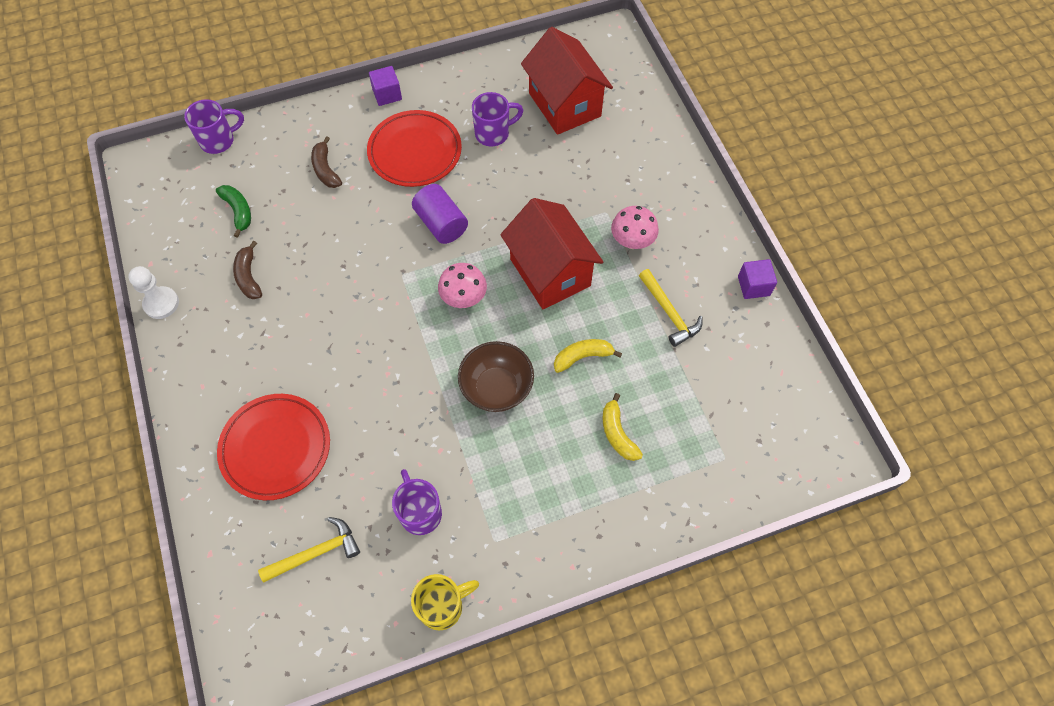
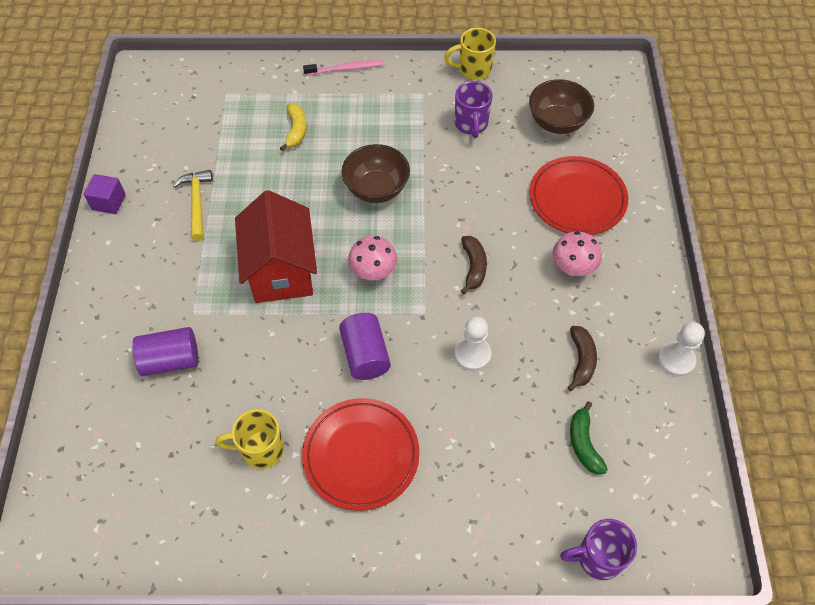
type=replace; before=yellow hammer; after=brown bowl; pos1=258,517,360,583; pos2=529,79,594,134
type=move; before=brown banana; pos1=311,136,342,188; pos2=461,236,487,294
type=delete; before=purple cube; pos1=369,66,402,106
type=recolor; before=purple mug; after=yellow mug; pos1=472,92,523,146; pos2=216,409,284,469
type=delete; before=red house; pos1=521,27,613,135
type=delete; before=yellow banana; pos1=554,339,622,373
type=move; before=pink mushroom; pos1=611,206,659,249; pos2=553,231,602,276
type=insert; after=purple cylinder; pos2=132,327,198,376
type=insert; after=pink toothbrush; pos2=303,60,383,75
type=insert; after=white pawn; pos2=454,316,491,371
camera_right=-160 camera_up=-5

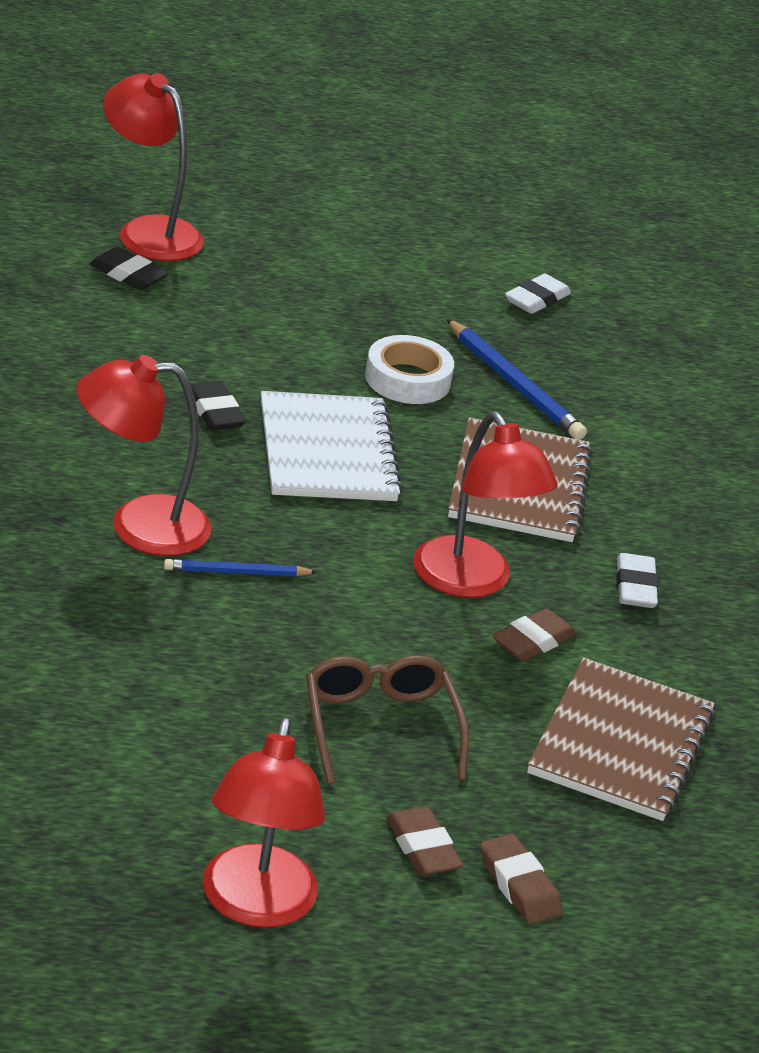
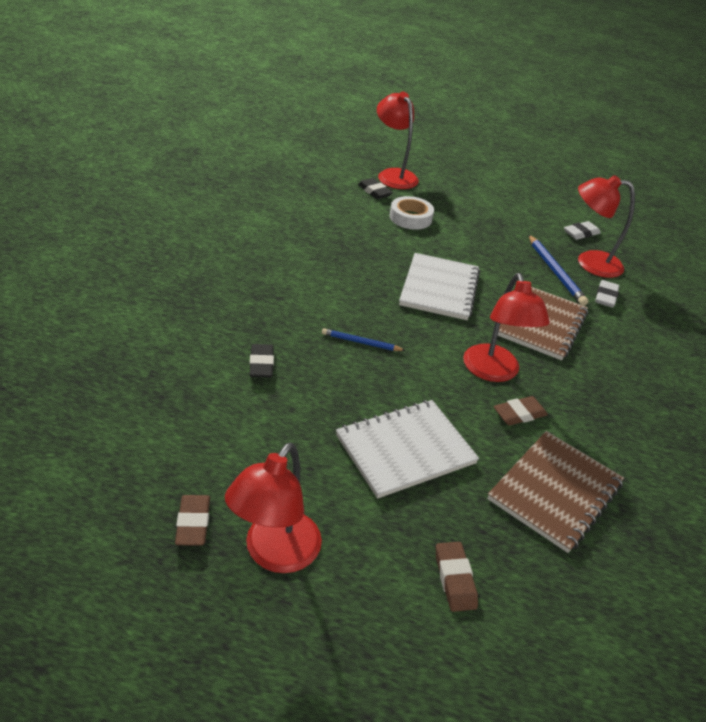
type=move; before=red lamp; pos1=76,355,212,556; pos2=578,175,635,278
type=move; before=black eraser; pos1=191,382,246,431; pos2=250,344,274,378
type=replace; before=brown glasses; after=white notebook; pos1=306,655,469,785; pos2=336,400,479,499
type=move; before=white tape; pos1=365,335,454,404; pos2=389,196,434,230
type=move; before=brown eraser; pos1=386,806,463,876; pos2=175,495,210,546
type=move; before=white eraser; pos1=617,553,658,608; pos2=595,280,619,308
camera_right=20 camera_up=5

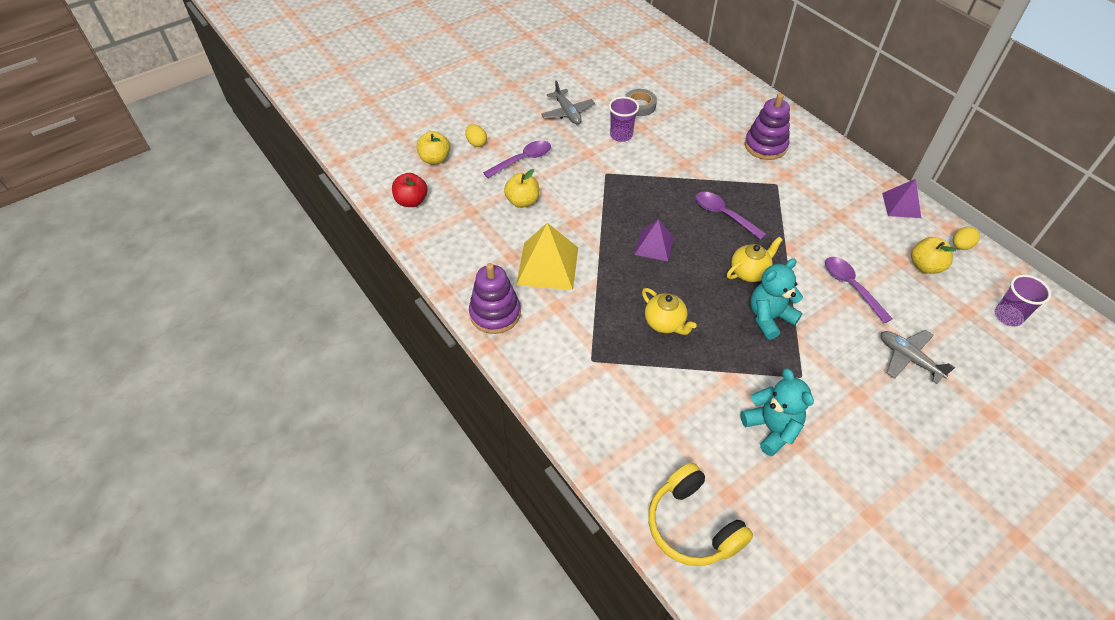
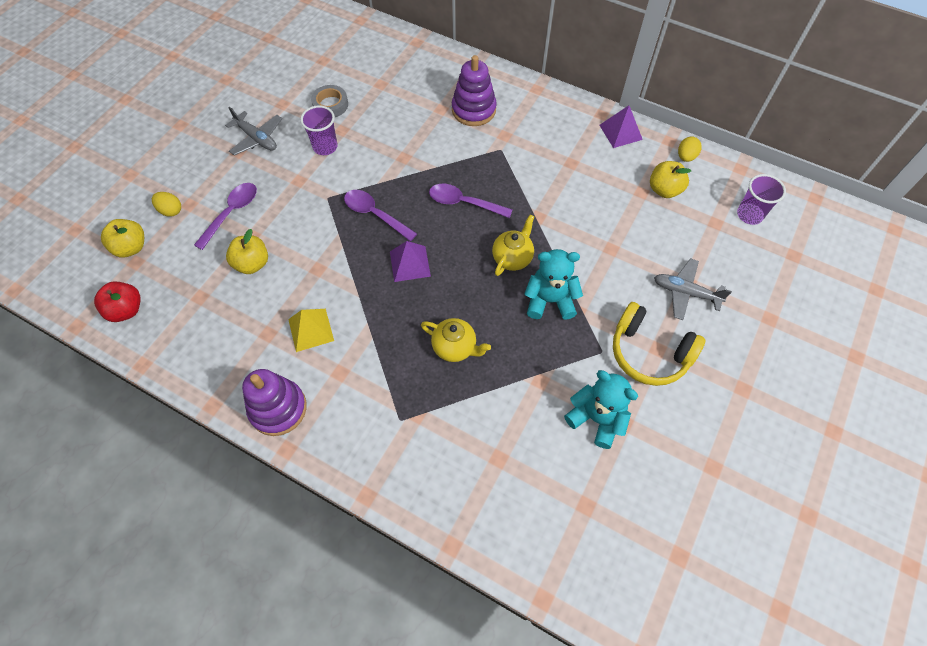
type=resize; before=yellow pyramid; pos1=516,223,578,290; pos2=288,309,334,352; scale=0.62
type=move; before=yellow headphones; pos1=648,463,753,566; pos2=613,302,705,386
type=rotate; before=turquoise teddy bear; pos1=750,258,803,340; pos2=524,249,583,320; turn=60
type=move; before=purple spoon; pos1=825,257,893,323; pos2=344,190,417,241
camera_right=-25 camera_up=10

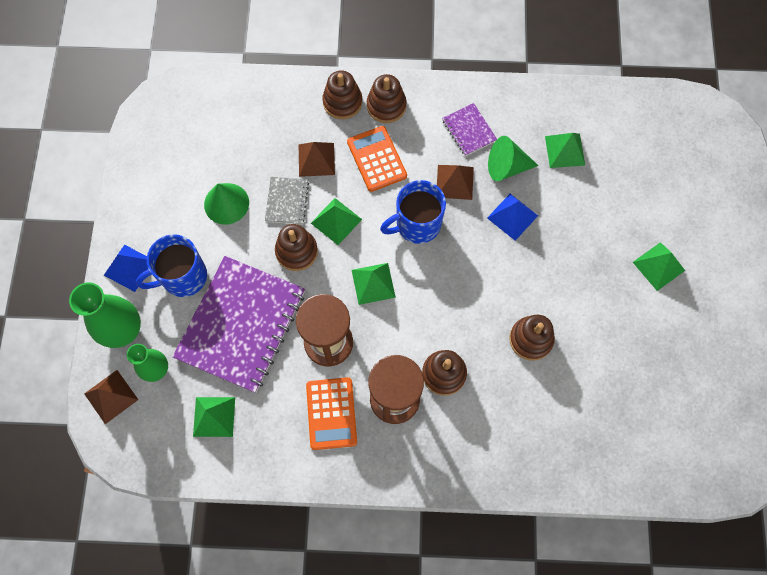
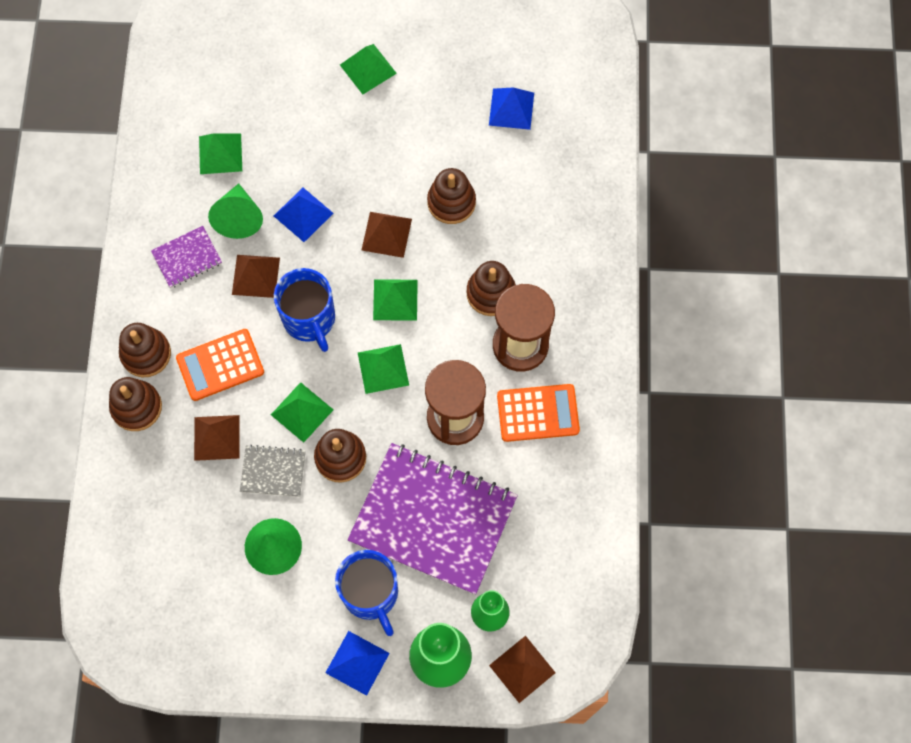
type=move; before=green pyramid; pos1=193,397,235,437; pos2=373,280,418,320
type=insert; after=brown pyramid; pos2=362,212,412,258
type=insert; after=blue pyramid; pos2=489,88,534,130
camera_right=-90 camera_up=0

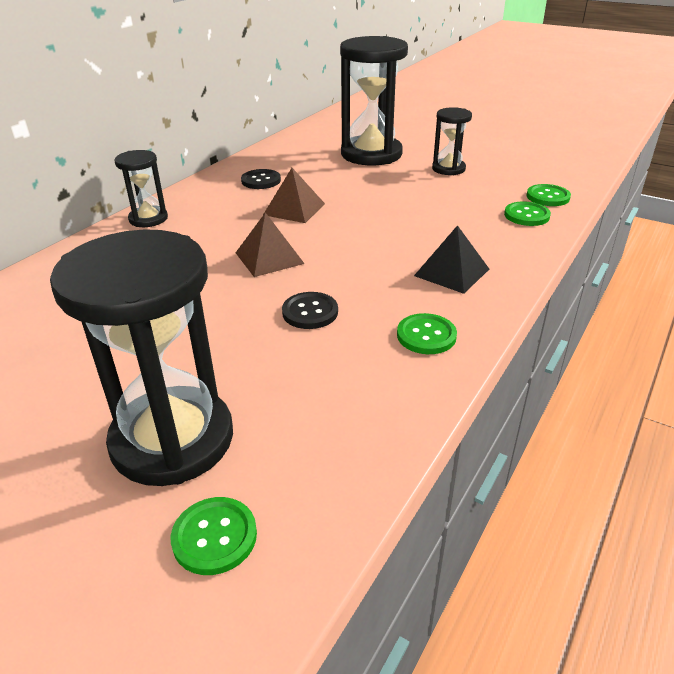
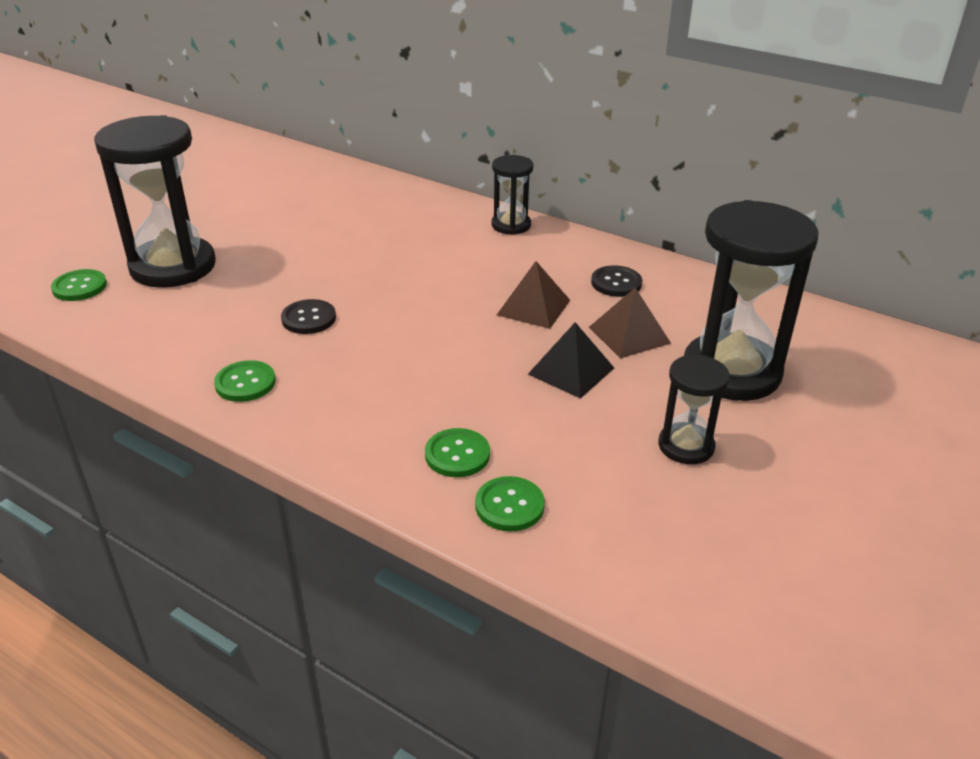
type=move; before=brown pyramid; pos1=236,212,305,277; pos2=589,288,671,358
type=move; before=black pyramid; pos1=414,225,489,294; pos2=528,322,614,399
type=move; before=green button; pos1=526,184,571,206; pos2=425,428,490,477
camera_right=90 camera_up=0

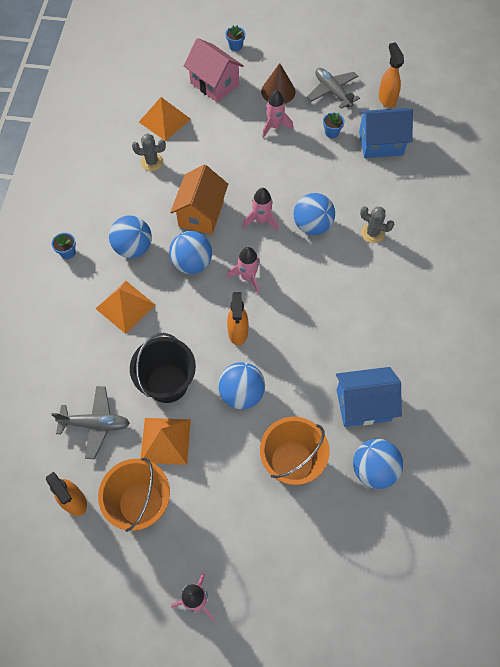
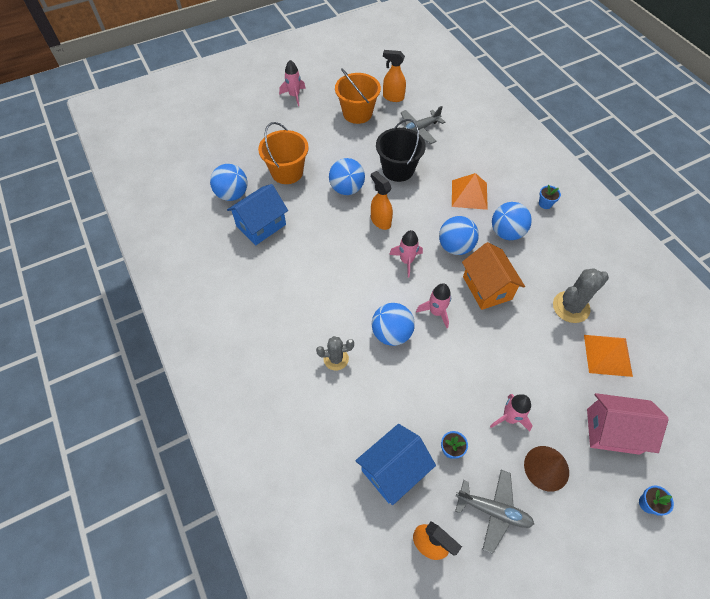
type=resize; before=grey cactus; pos1=132,134,166,171; pos2=553,268,609,323; scale=1.54
type=delete; before=orange pyramid; pos1=141,418,191,465
camera_right=145 camera_up=-5

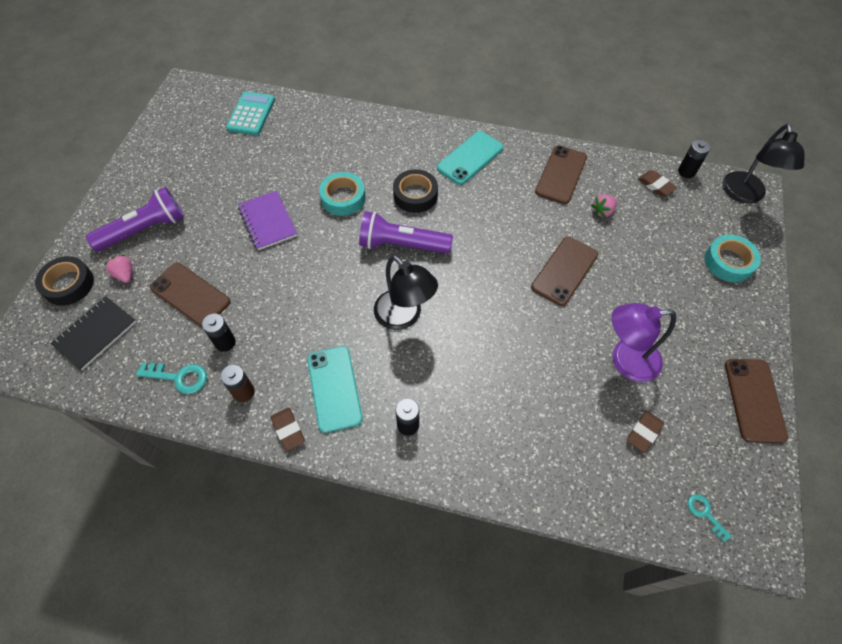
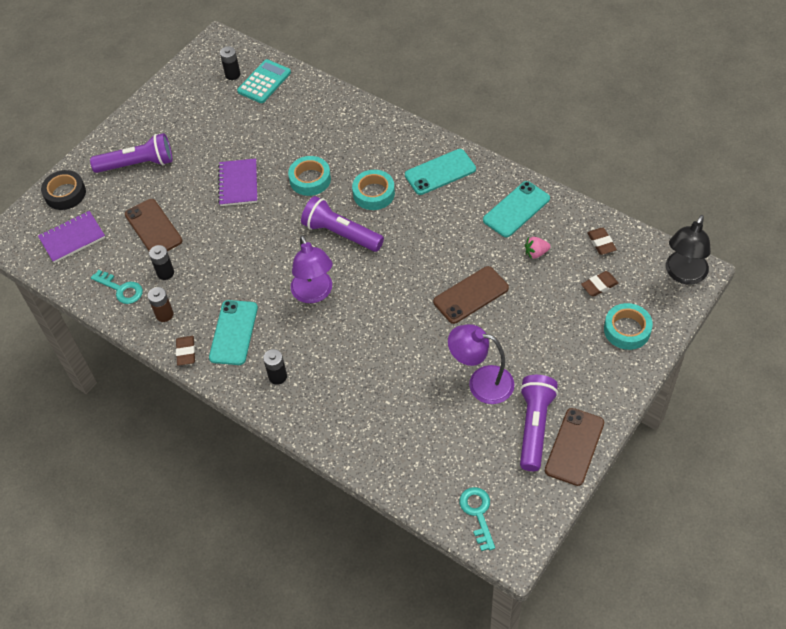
type=recolor; before=black notebook; after=purple notebook; pos1=50,296,136,370; pos2=38,211,105,263
type=delete; before=pink strawberry; pos1=104,254,132,283
type=recolor; before=black lamp; after=purple lamp; pos1=374,255,438,330; pos2=291,235,333,303
type=recolor; before=black tape; after=turquoise tape; pos1=393,169,438,213; pos2=352,170,395,210
type=recolor; before=brown phone; after=turquoise phone; pos1=535,145,587,204; pos2=483,181,550,237
type=move; before=brown eraser; pos1=627,411,664,453; pos2=581,271,619,297
type=move; before=black battery; pos1=678,140,710,178; pos2=220,46,240,80
type=resize; before=turquoise key; pos1=687,494,732,542; pos2=459,487,495,551; scale=1.58
type=insert; after=purple flashlight; pos2=520,375,558,471
camera_right=25 camera_up=-5

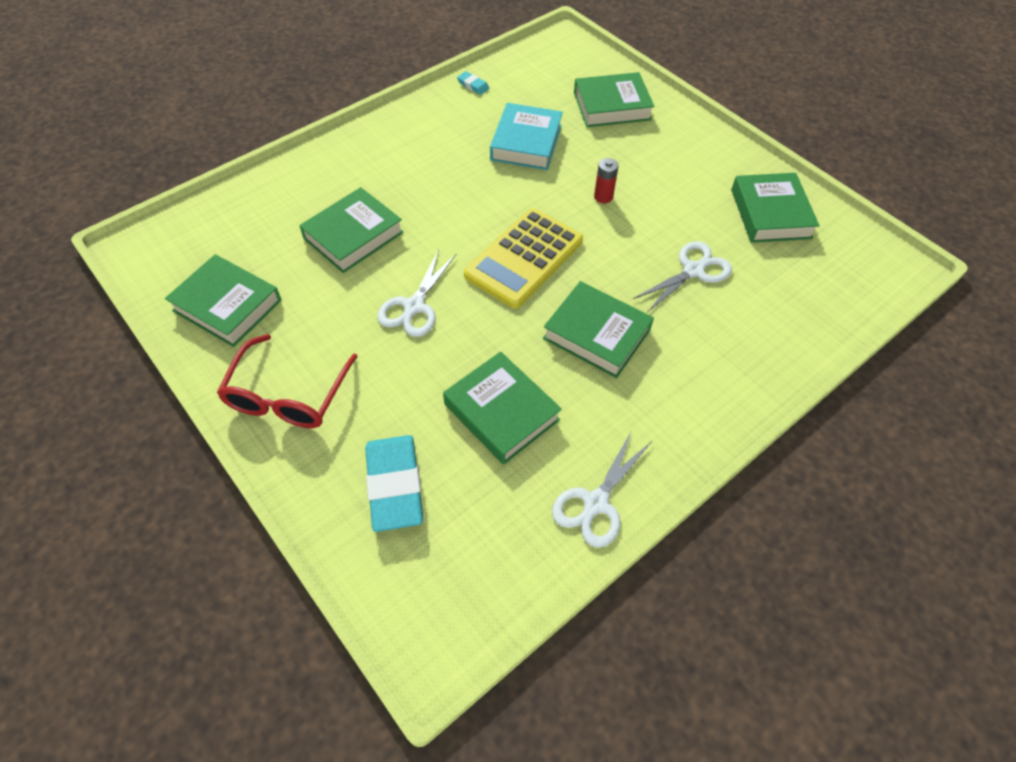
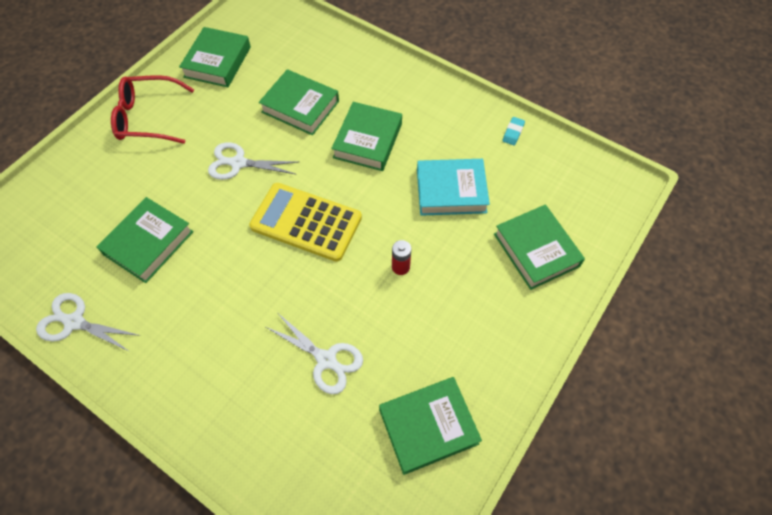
type=delete; before=turquoise eraser; pos1=365,435,423,532
type=move; before=green book; pos1=543,281,654,378; pos2=331,102,402,171
camera_right=75 camera_up=5

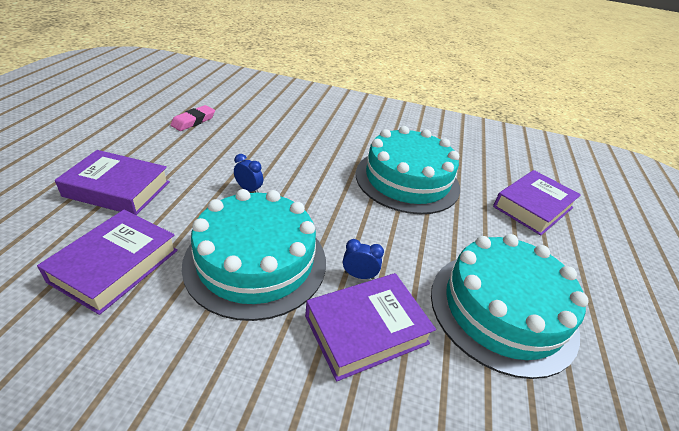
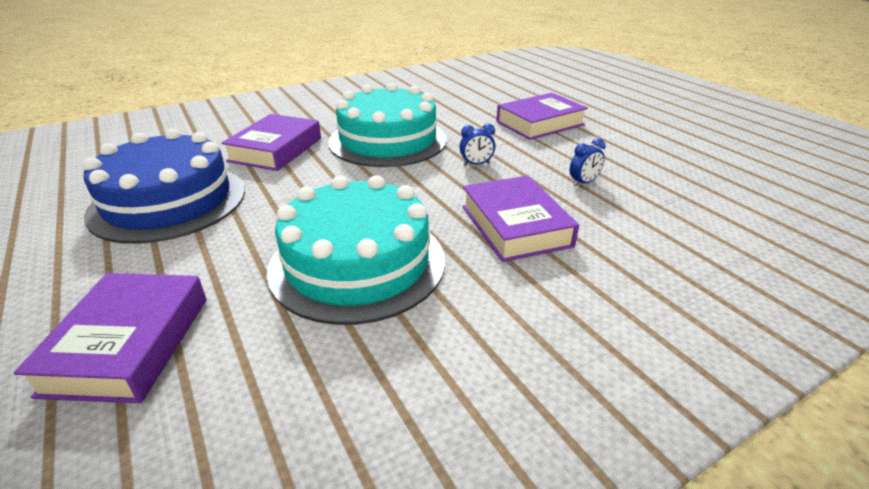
type=move; before=purple book; pos1=37,210,178,315; pos2=462,176,579,262
type=delete; before=pink eraser; pos1=170,105,215,131
type=move; before=blue clock; pos1=343,239,384,280; pos2=570,138,606,186
type=recolor; before=turquoise cake; after=blue cake; pos1=431,234,589,379; pos2=83,128,245,244
camera_right=140 camera_up=-5

